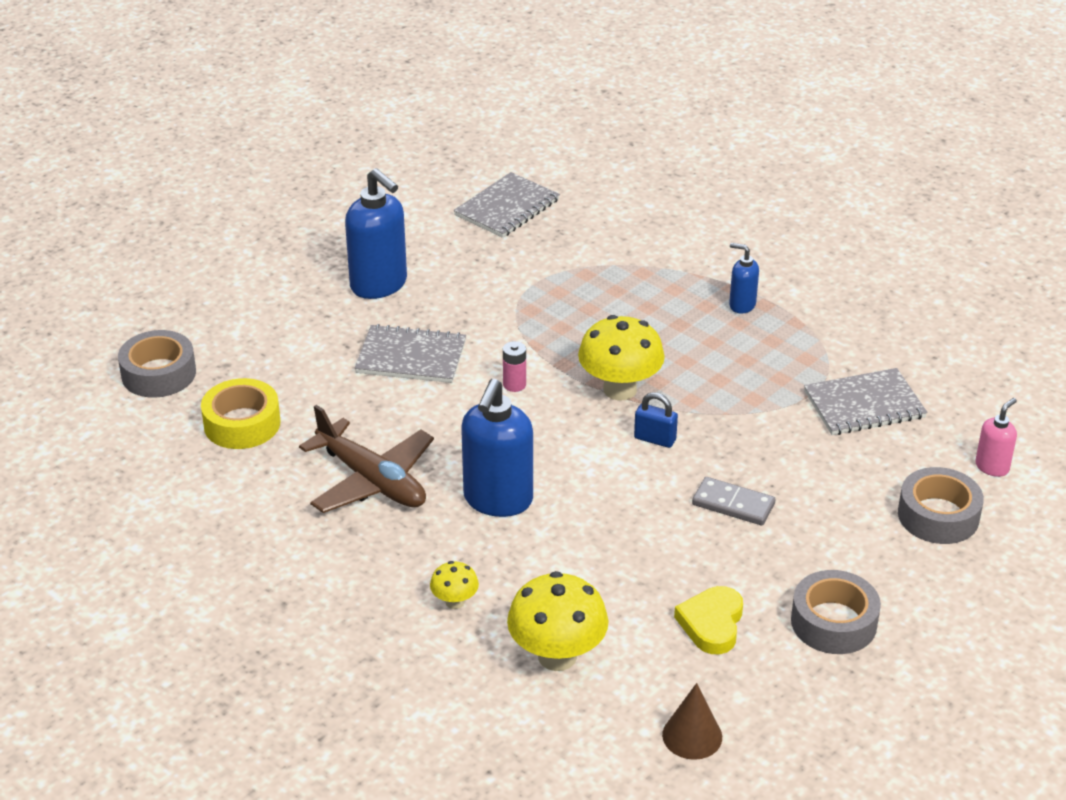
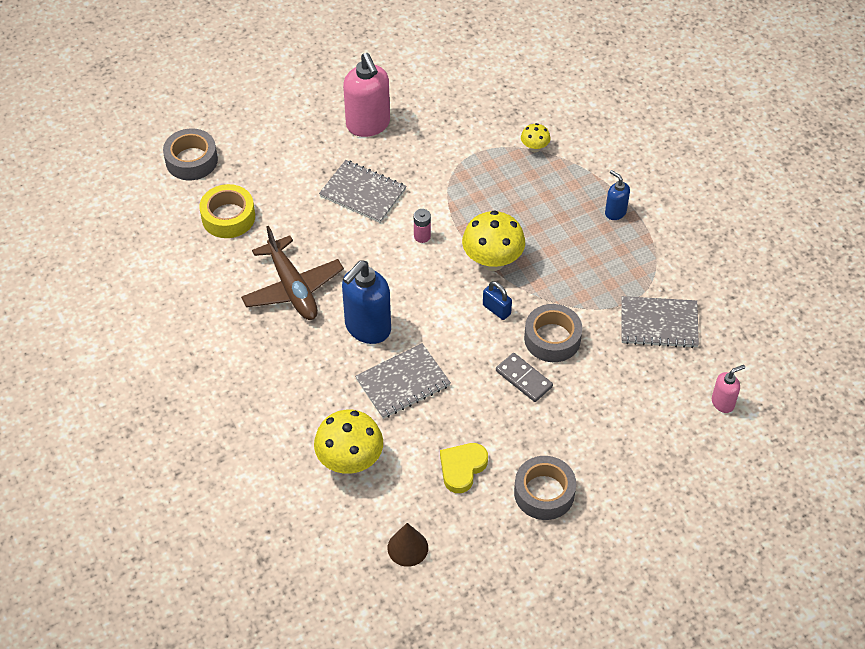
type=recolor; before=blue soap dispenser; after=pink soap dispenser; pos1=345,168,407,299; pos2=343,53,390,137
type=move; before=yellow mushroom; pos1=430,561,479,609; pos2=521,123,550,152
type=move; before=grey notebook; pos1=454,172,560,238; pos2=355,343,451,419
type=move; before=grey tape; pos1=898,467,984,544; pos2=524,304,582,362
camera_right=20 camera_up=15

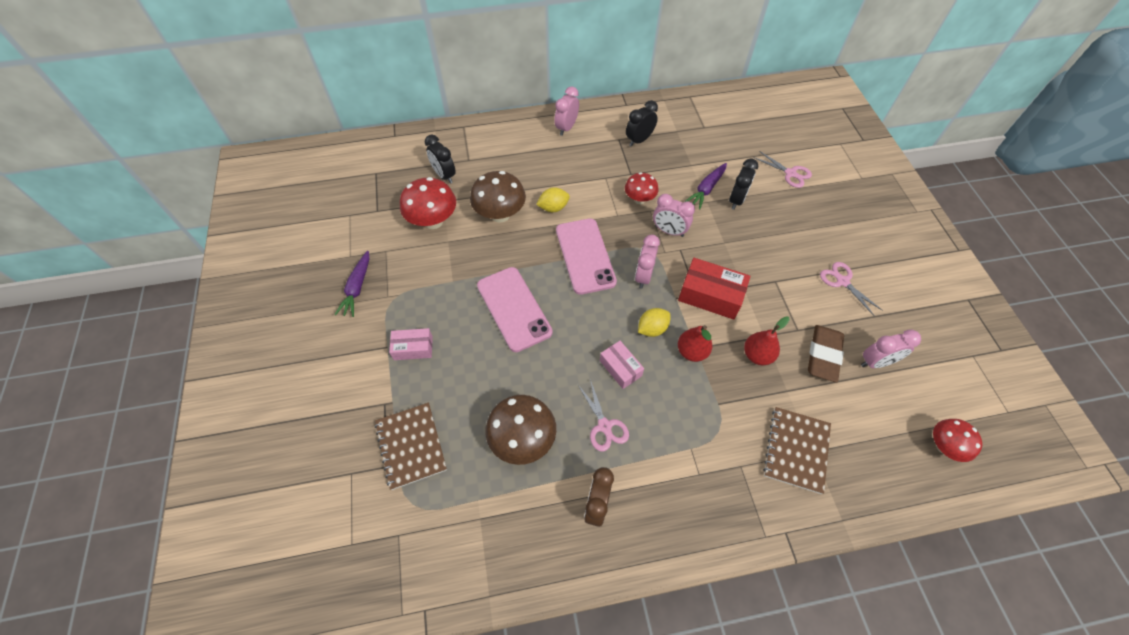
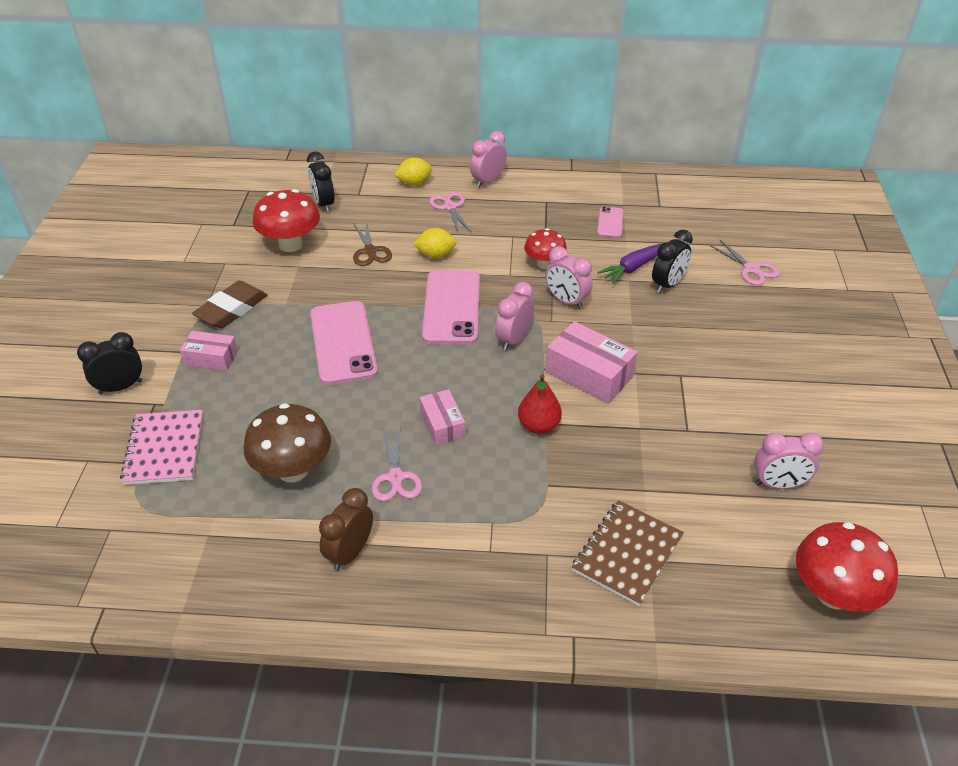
type=delete; before=purple carrot; pos1=334,251,369,317
type=recolor; before=brown notebook; after=pink notebook; pos1=375,403,447,490; pos2=120,410,203,485
type=replace; before=brown mushroom; after=brown scissors; pos1=470,171,526,223; pos2=353,221,392,266
type=move; before=black clock; pos1=626,100,658,147; pos2=77,332,142,394
type=move; before=yellow lemon; pos1=638,308,671,337; pos2=394,158,432,186
type=recolor; before=red box; after=pink box; pos1=678,258,750,320; pos2=545,321,638,403
type=delete; before=red pear; pos1=744,317,790,365
type=move; before=brown eraser; pos1=808,325,844,382; pos2=192,281,267,328
type=move; before=pink scissors; pos1=820,262,883,316; pos2=429,192,472,233
type=resize; before=red mushroom; pos1=933,419,982,462; pos2=796,522,898,612; scale=1.59
type=insert; after=pink phone; pos2=597,206,624,238
camera_right=15 camera_up=-15

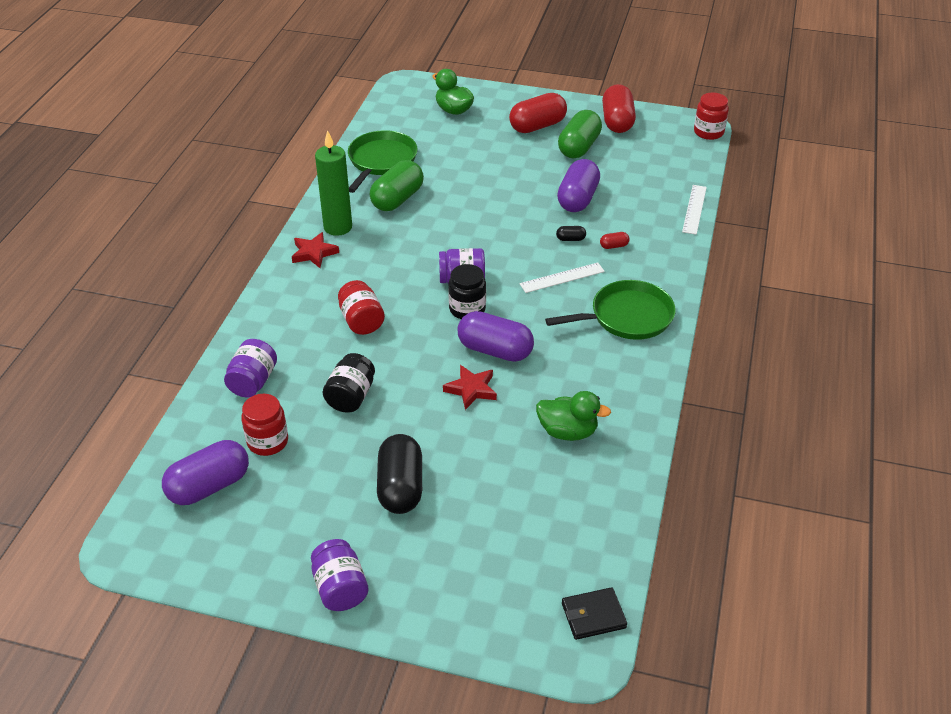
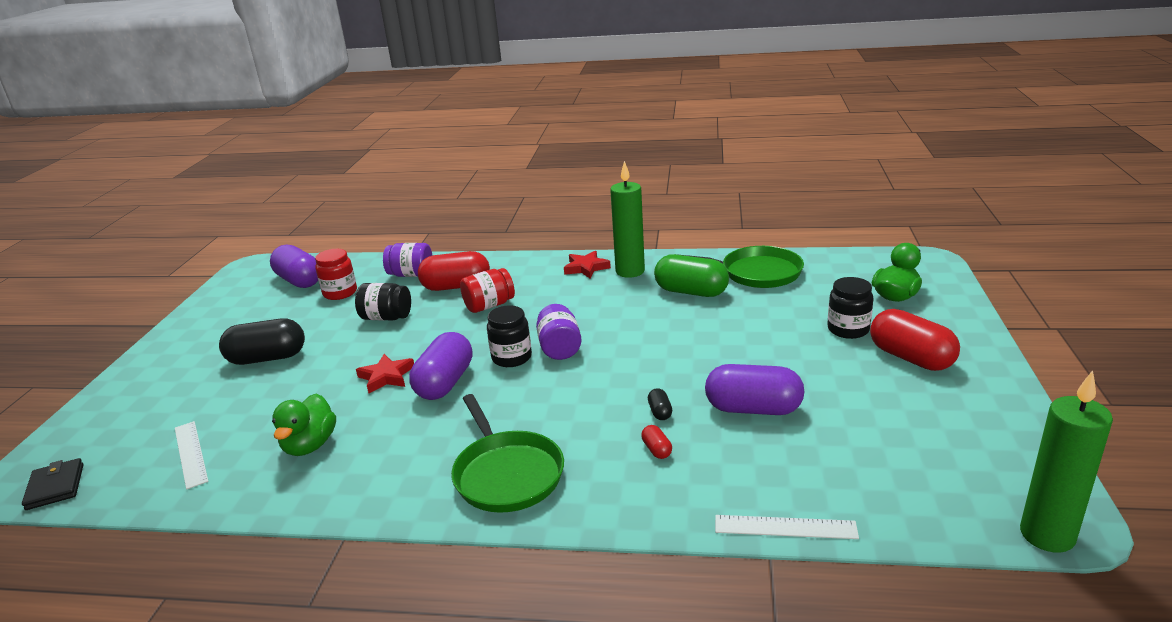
type=delete; before=purple jar; pos1=311,539,369,611
type=move; before=white ruler; pos1=519,263,605,293; pos2=175,421,208,489
type=delete; before=green capsule; pos1=558,110,602,158
type=move; before=red capsule; pos1=602,84,636,133; pos2=418,251,490,291
type=replace; before=red jar; after=green candle; pos1=694,93,729,140; pos2=1020,370,1113,553
type=insert; after=black jar; pos2=827,277,874,339
camera_right=85 camera_up=-15

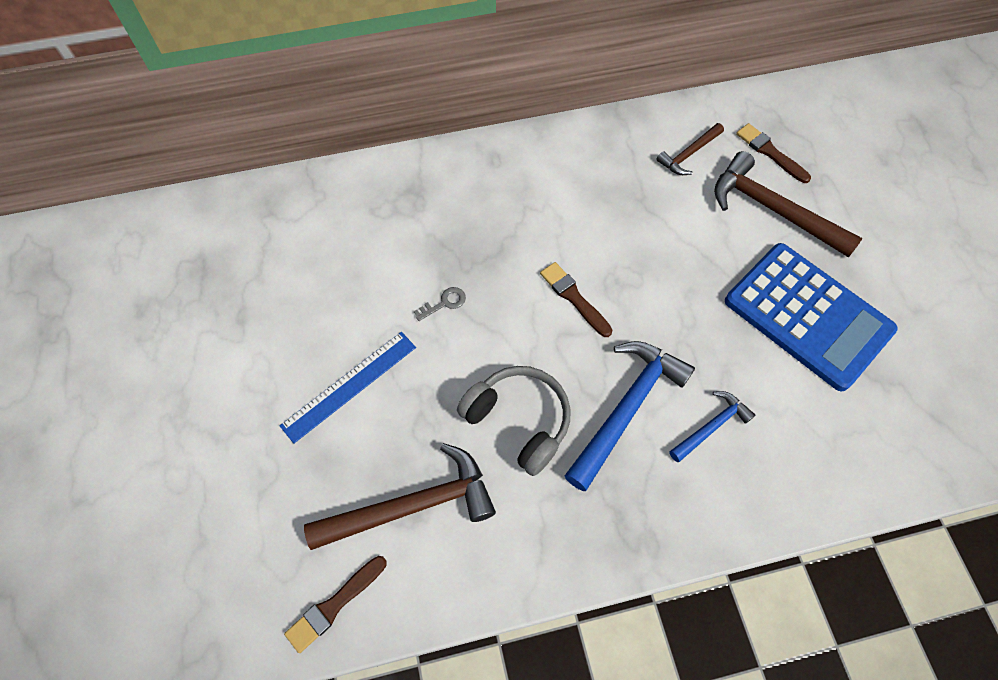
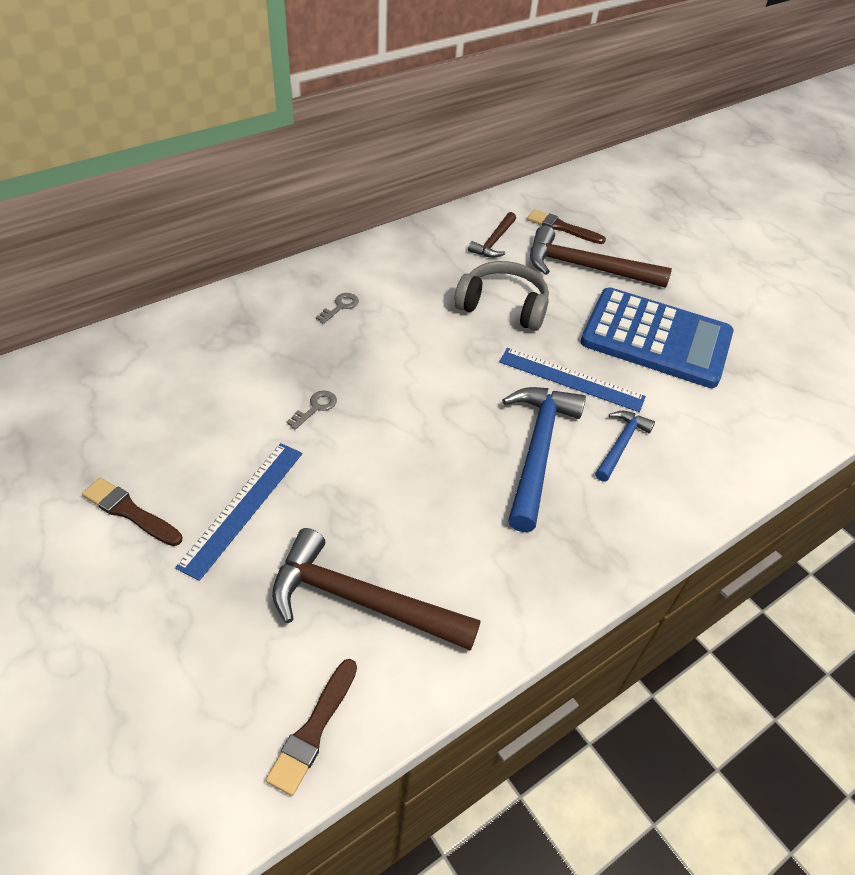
type=rotate; before=brown hammer; pos1=304,443,496,550; pos2=272,528,481,651; turn=-120
type=move; before=grey headphones; pos1=457,366,571,476; pos2=454,261,549,331
type=move; before=brown brush; pos1=540,262,612,337; pos2=82,478,182,546
type=insert; after=grey key; pos2=316,293,359,324
type=insert; after=blue ruler; pos2=499,348,646,412
camera_right=-25 camera_up=-15

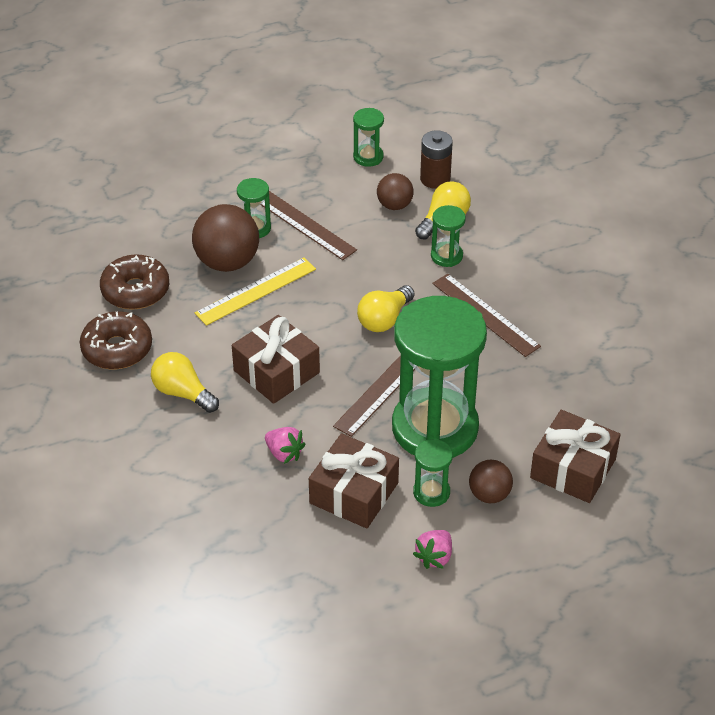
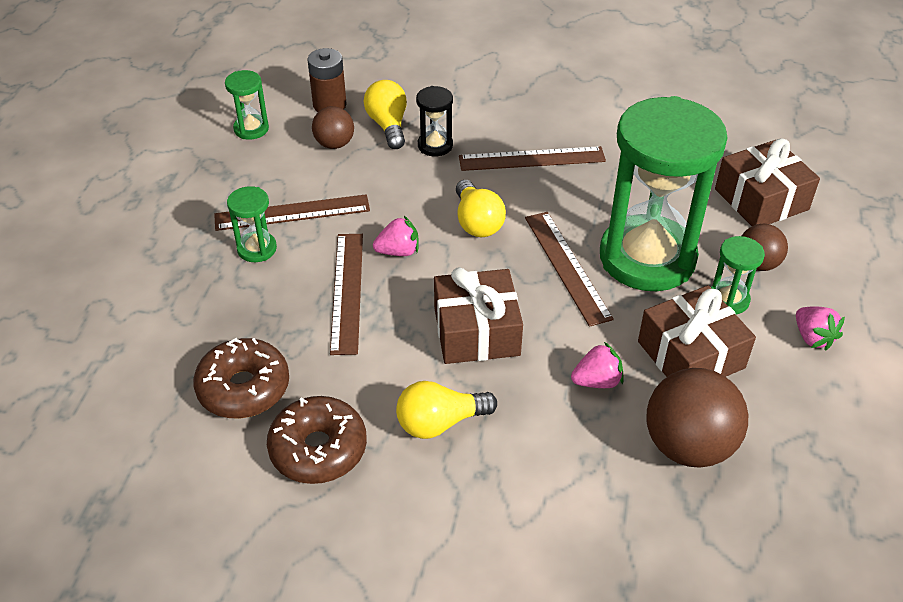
type=move; before=brown ball; pos1=192,204,259,272; pos2=647,368,748,468
type=recolor; before=yellow ruler; after=brown ruler; pos1=195,257,316,326; pos2=330,234,363,355
type=recolor; before=green hourglass; after=black hourglass; pos1=431,205,466,267; pos2=416,86,453,156
type=insert; after=pink strawberry; pos2=373,216,419,256
camera_right=-55 camera_up=0

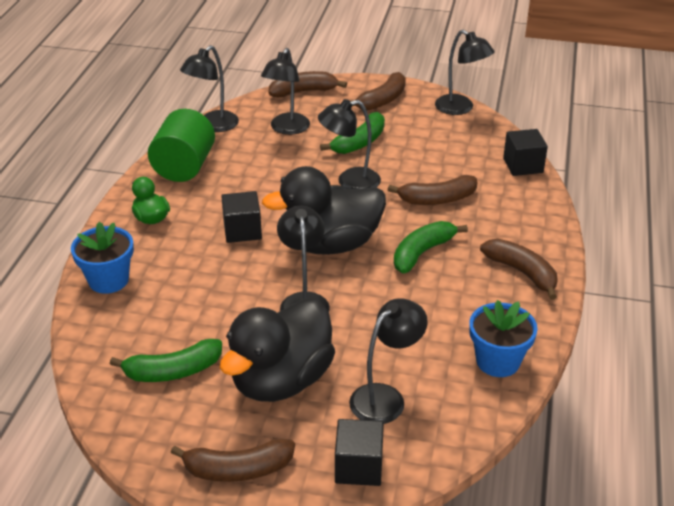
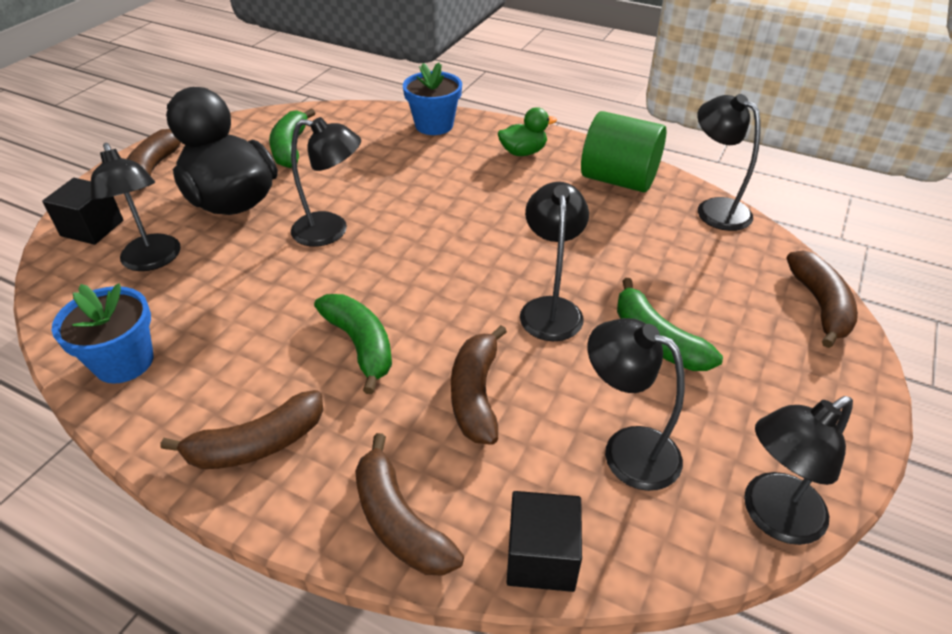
type=delete; before=black cube; pos1=221,191,262,243
type=move; before=black lamp; pos1=261,48,310,135; pos2=588,318,685,491
type=delete; before=black duck; pos1=262,166,386,255
type=move; before=brown banana; pos1=351,72,406,111; pos2=355,433,464,575
camera_right=105 camera_up=5

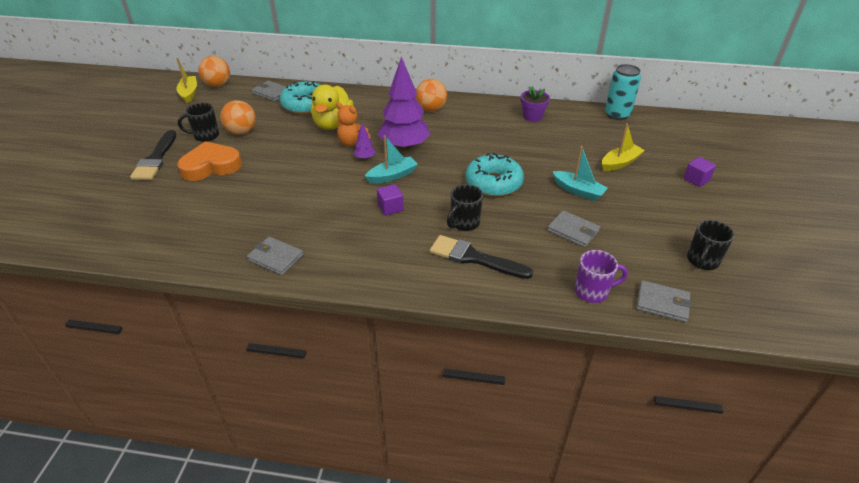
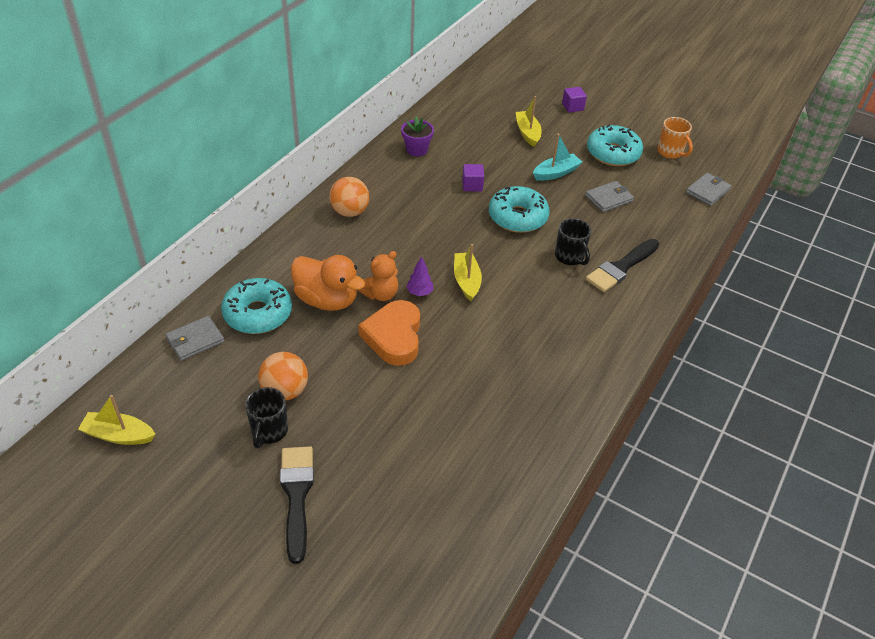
type=rotate; before=black brush; pos1=130,130,177,180; pos2=280,446,314,564; turn=-120
type=move; before=orange heart; pos1=177,141,242,181; pos2=358,300,420,366
type=delete; before=orange ball; pos1=198,56,230,87
type=delete; before=grey wallet; pos1=247,237,304,275
type=recolor; before=yellow duck; after=orange duck; pos1=311,85,354,130; pos2=291,255,365,311
type=recolor; before=turquoise boat; after=yellow boat; pos1=365,135,418,184; pos2=454,244,482,301
type=delete; before=purple tree; pos1=377,56,430,151
type=move; before=purple cube; pos1=377,184,404,216; pos2=462,164,484,191
type=delete; before=purple mug; pos1=575,250,628,303
type=delete; before=turquoise can; pos1=605,64,641,120
type=recolor; before=black mug; after=orange mug; pos1=687,220,734,270; pos2=657,117,693,159
type=insert; after=turquoise donut; pos2=587,124,643,166
camera_right=-70 camera_up=5

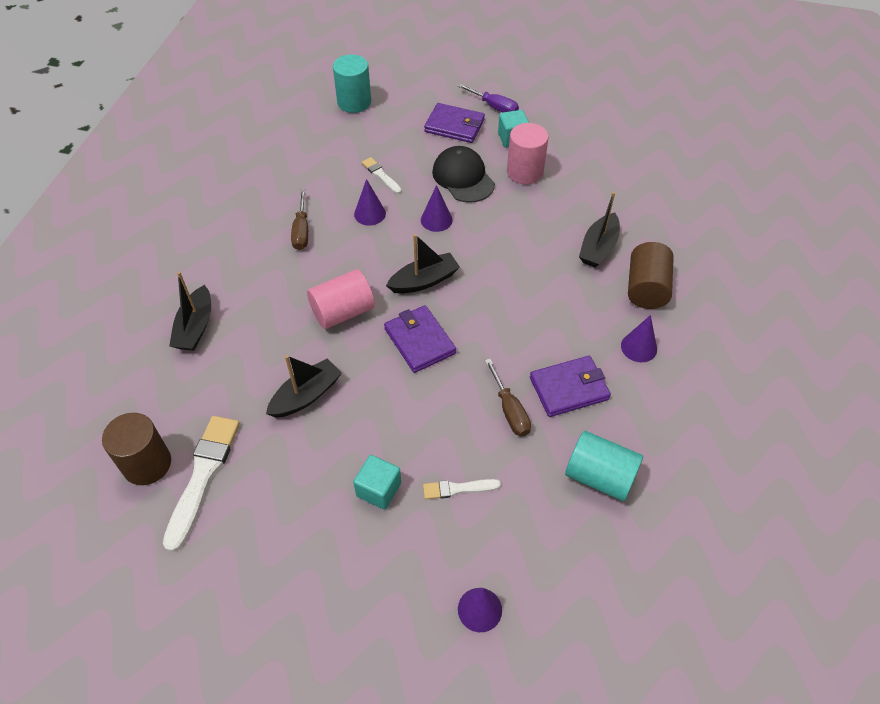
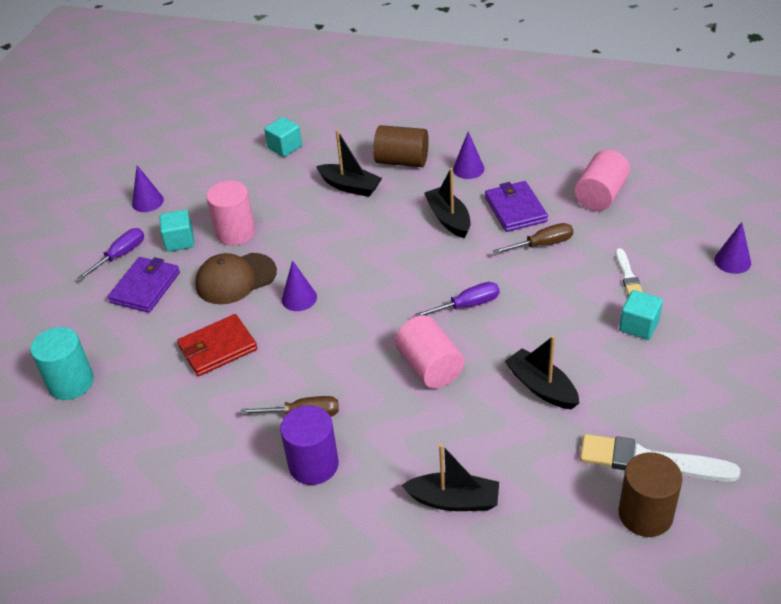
type=move; before=purple cone; pos1=354,179,386,226; pos2=132,165,164,212
type=replace; before=white brush; after=red wallet; pos1=362,157,402,194; pos2=177,314,257,376
type=replace; before=purple wallet; after=purple screwdriver; pos1=384,305,456,373; pos2=415,282,500,316
type=move; before=black boat; pos1=386,234,460,294; pos2=424,168,470,238
type=recolor; before=black cap; after=brown cap; pos1=432,146,495,203; pos2=195,253,277,304
type=recolor; before=turquoise cylinder; after=pink cylinder; pos1=565,431,643,501; pos2=574,150,630,211
type=insert; after=turquoise cube; pos2=264,117,302,157
type=insert; after=purple cylinder; pos2=280,405,339,485
camera_right=-85 camera_up=-10

